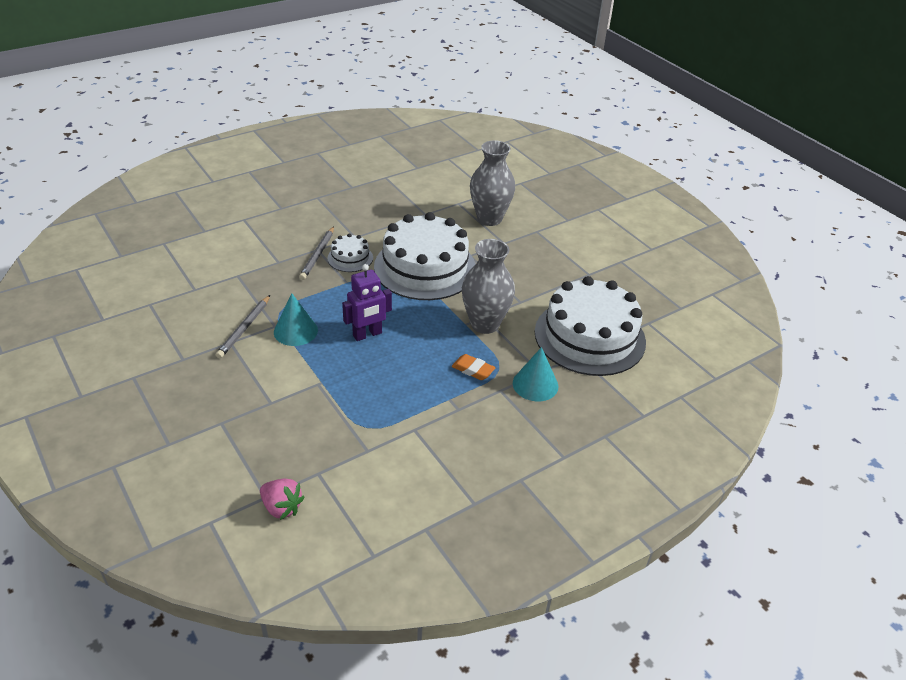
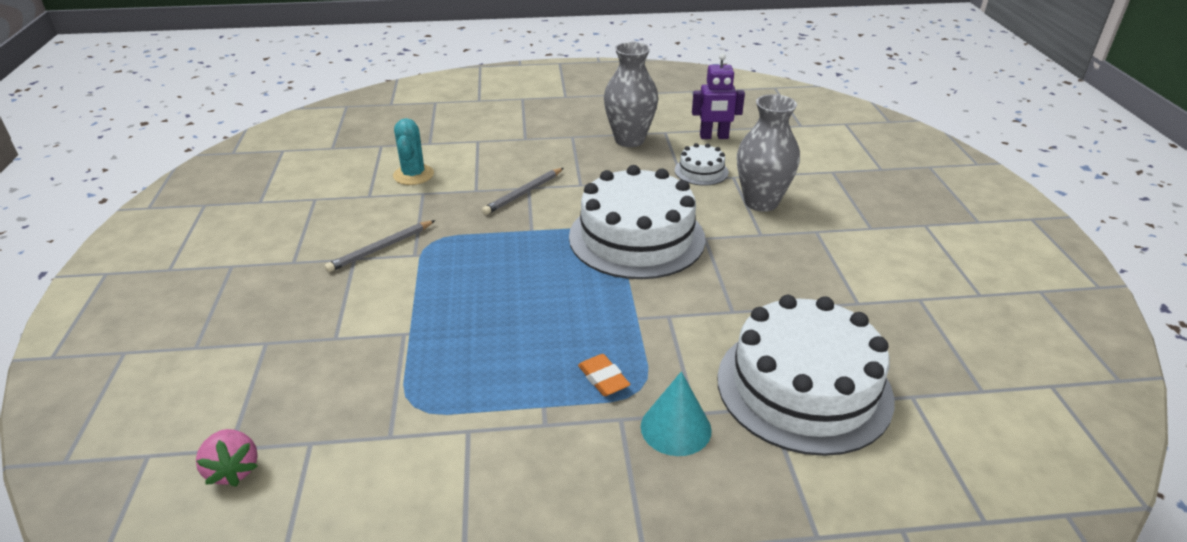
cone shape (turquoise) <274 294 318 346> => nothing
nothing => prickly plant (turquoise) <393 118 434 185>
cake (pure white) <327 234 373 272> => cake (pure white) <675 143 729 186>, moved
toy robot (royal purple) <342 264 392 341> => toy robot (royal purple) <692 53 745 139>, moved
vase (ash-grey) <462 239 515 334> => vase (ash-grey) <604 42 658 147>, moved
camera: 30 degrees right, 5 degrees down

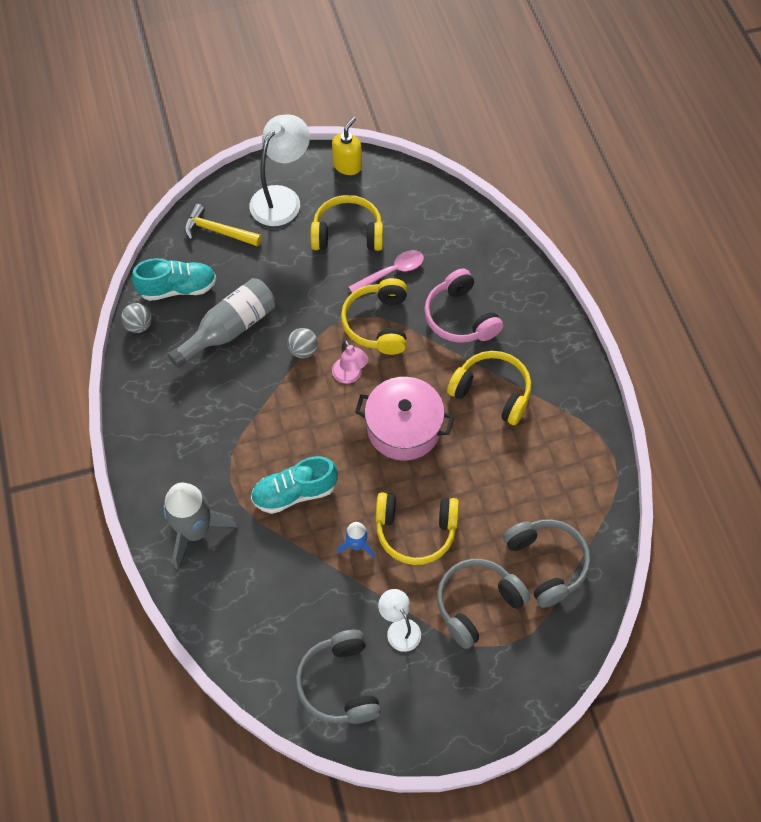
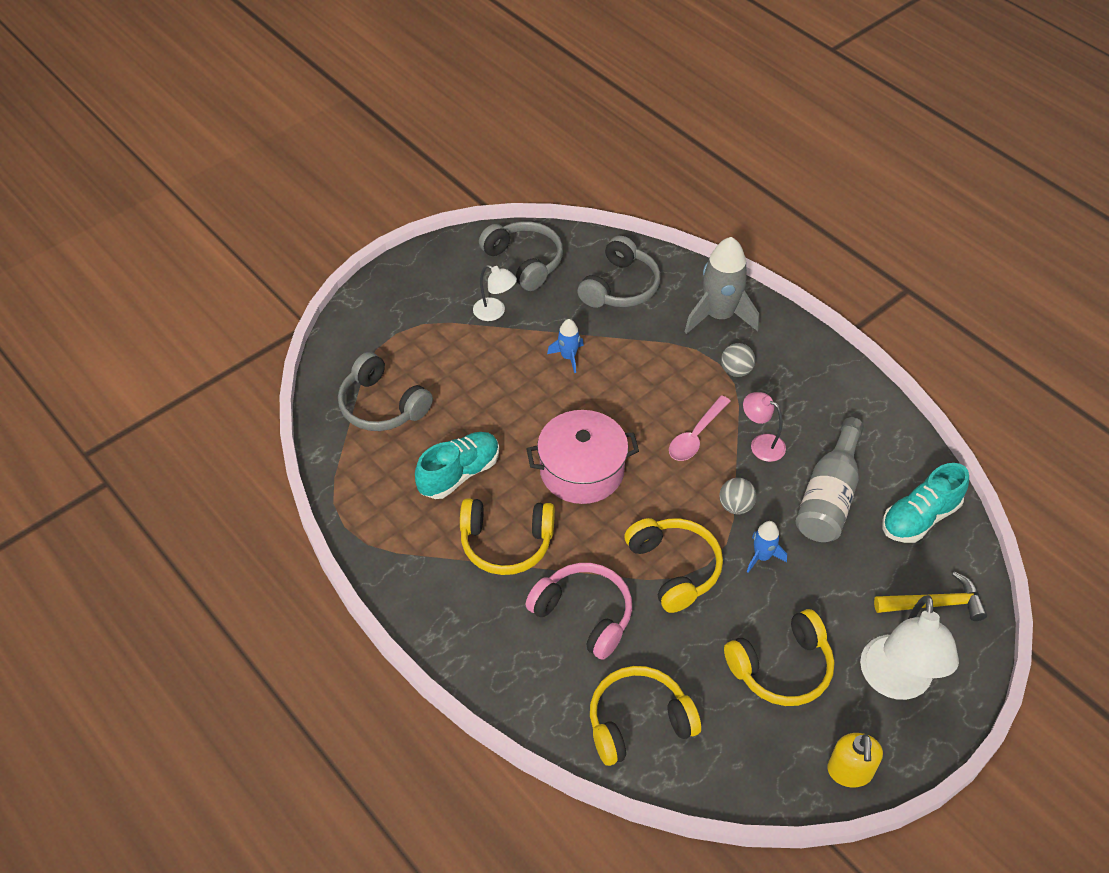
nothing => spaceship (royal blue) <747 521 787 573>
ball (ash-grey) <121 303 152 333> => ball (ash-grey) <721 343 755 377>, moved
shoe (turquoise) <251 456 338 514> => shoe (turquoise) <415 432 499 499>, moved
lamp (rosy) <332 340 368 384> => lamp (rosy) <743 392 786 462>, moved
spoon (rosy) <349 250 424 293> => spoon (rosy) <669 395 731 461>, moved
headphones (golden) <375 492 459 565> => headphones (golden) <590 666 701 766>, moved
headphones (ash-grey) <437 559 530 649> => headphones (ash-grey) <577 236 661 308>, moved
camera: 155 degrees right, 10 degrees down

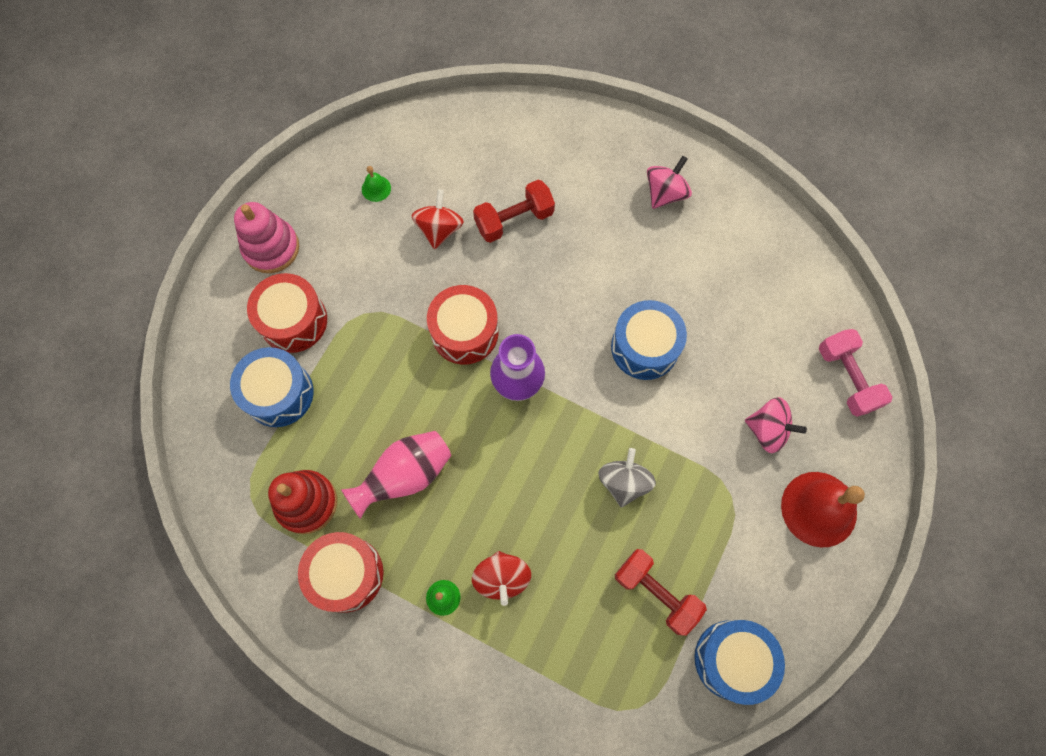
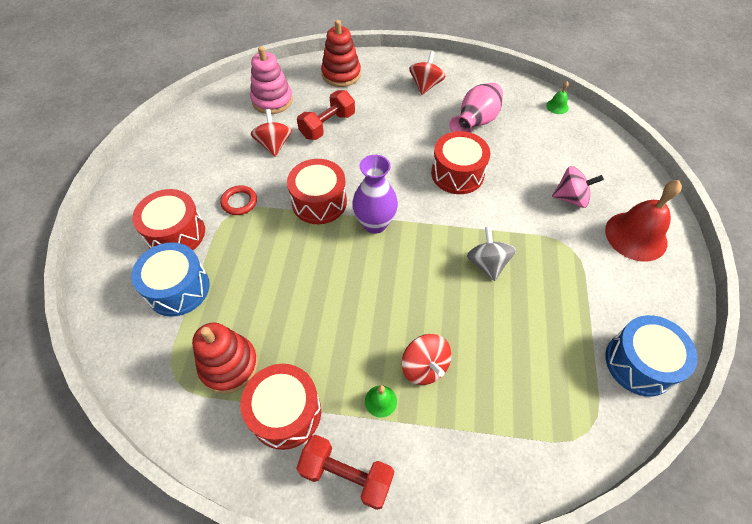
hand weight (rosy) <819 329 892 417> => nothing
nothing => hoop (scarlet) <220 185 257 215>
nothing => ring stacker (scarlet) <321 20 361 87>
ring stacker (rosy) <234 202 299 273> => ring stacker (rosy) <250 46 293 114>, moved
vase (rosy) <341 431 451 519> => vase (rosy) <449 83 503 133>, moved
bell (emerald) <362 166 391 202> => bell (emerald) <546 81 569 114>, moved
hand weight (scarlet) <615 549 707 636> => hand weight (scarlet) <296 435 394 510>, moved
snare drum (royal blue) <611 300 687 380> => snare drum (scarlet) <431 131 490 194>
whirligig (rosy) <647 156 692 209> => whirligig (scarlet) <409 51 446 95>
camera: 20 degrees left, 15 degrees down

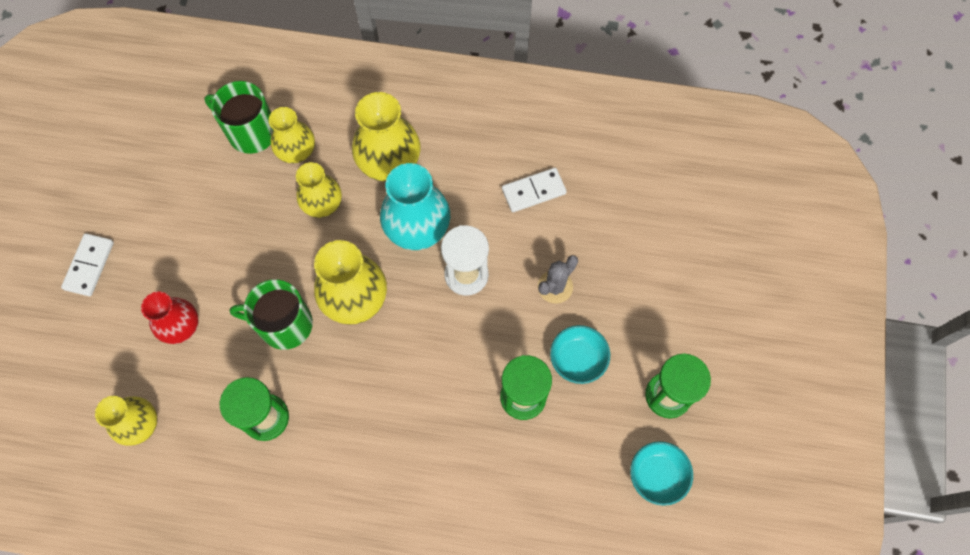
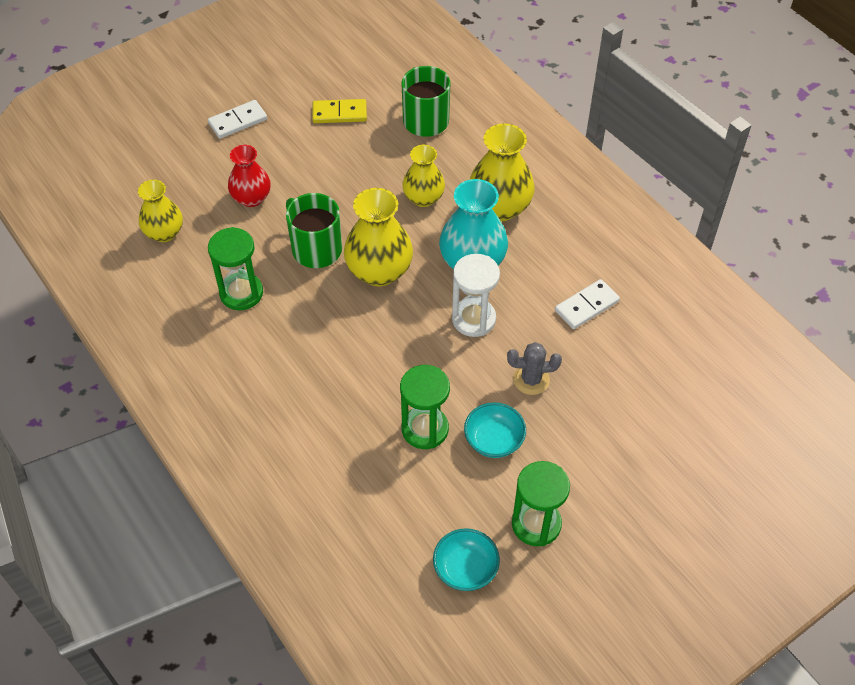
vase (golden) <269 107 315 163> => nothing
nothing => domino piece (golden) <312 99 367 123>
domino piece (pure white) <502 168 567 212> => domino piece (pure white) <555 279 620 329>, 60 degrees counterclockwise
camera: 45 degrees right, 15 degrees down

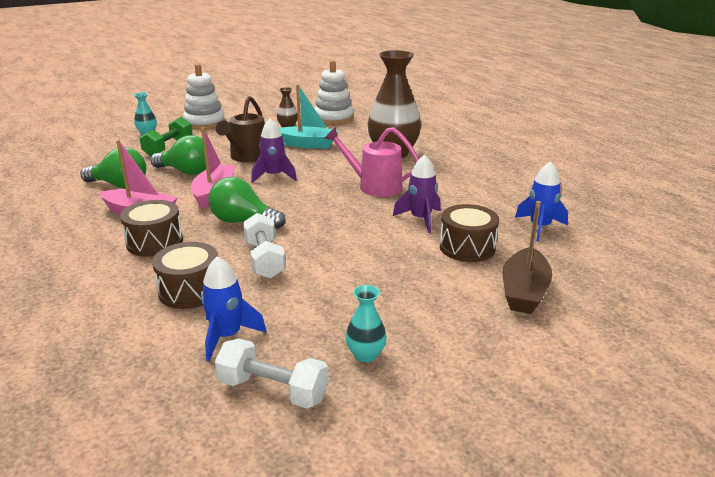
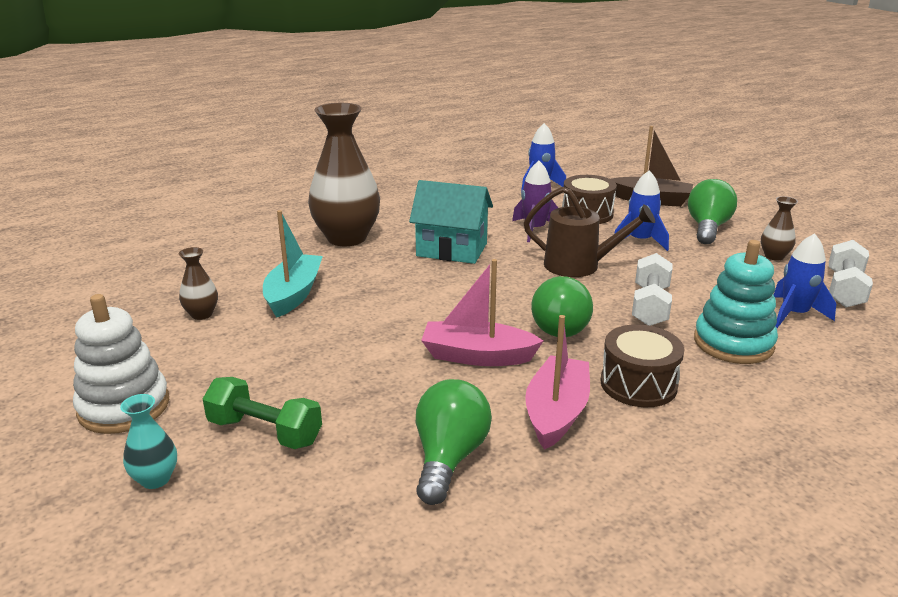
spaceship (royal purple) <251 118 297 183> => nothing
ring stacker (pure white) <314 60 354 125> => nothing
nothing => spaceship (royal blue) <614 170 669 251>
bulb (emerald) <150 135 206 175> => bulb (emerald) <688 179 737 244>, moved
watering can (dark brown) <216 96 265 162> => watering can (dark brown) <524 187 655 277>, moved
snare drum (dark brown) <152 242 218 309> => ring stacker (turquoise) <694 240 778 364>
watering can (rosy) <324 127 419 197> => toy house (turquoise) <409 180 493 264>
vase (turquoise) <346 285 387 362> => vase (dark brown) <761 196 798 261>
hand weight (pure white) <243 213 286 279> => hand weight (pure white) <632 253 673 326>, 60 degrees counterclockwise
camera: 90 degrees left, 0 degrees up

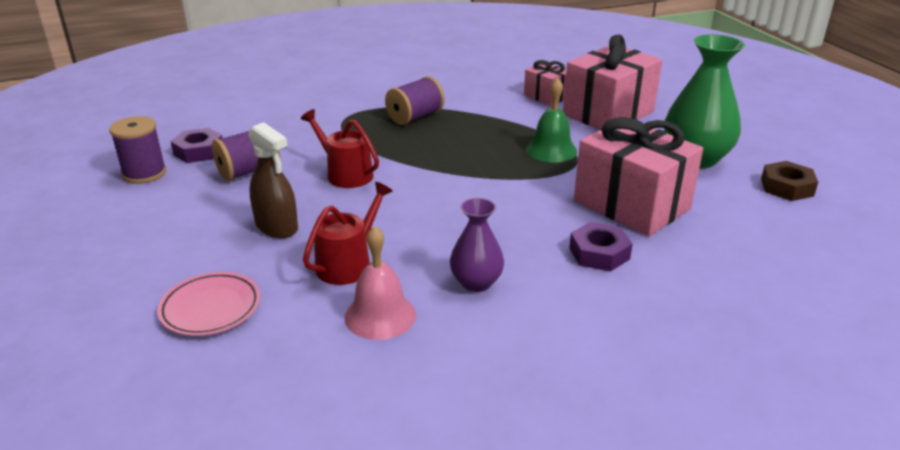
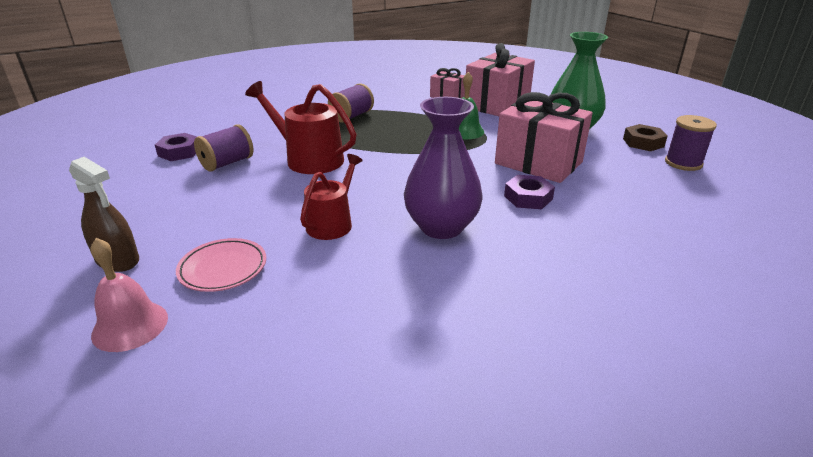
bobbin (royal purple) <109 116 166 184> => bobbin (royal purple) <665 115 717 171>, moved
spray bottle (dark brown) <248 122 298 238> => spray bottle (dark brown) <69 157 139 272>, moved
bell (rosy) <345 226 416 340> => bell (rosy) <90 238 168 352>, moved
watering can (scarlet) <301 109 379 188> => watering can (scarlet) <245 81 356 174>, x1.51
vase (royal purple) <450 198 504 292> => vase (royal purple) <404 97 482 239>, x1.74
camera: 10 degrees left, 0 degrees up

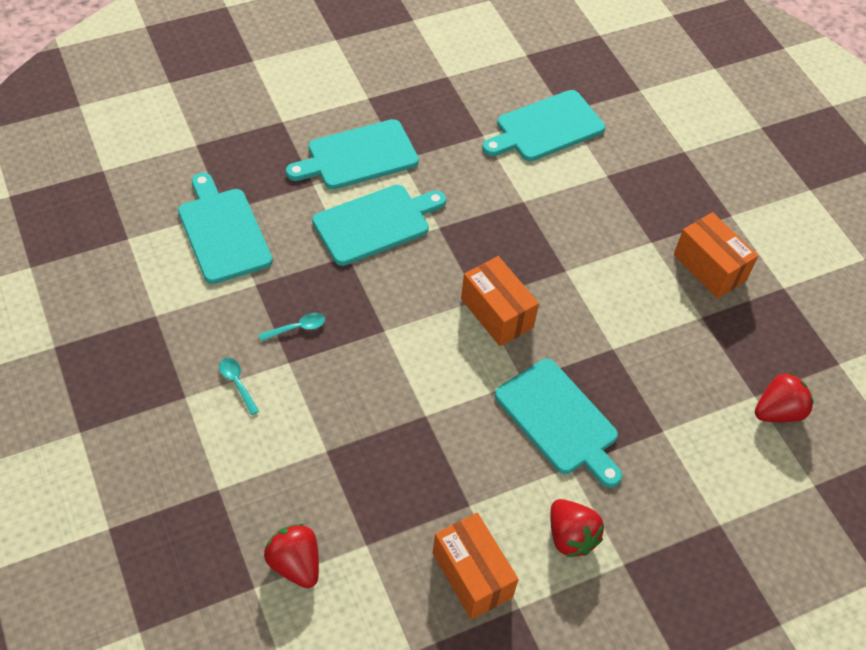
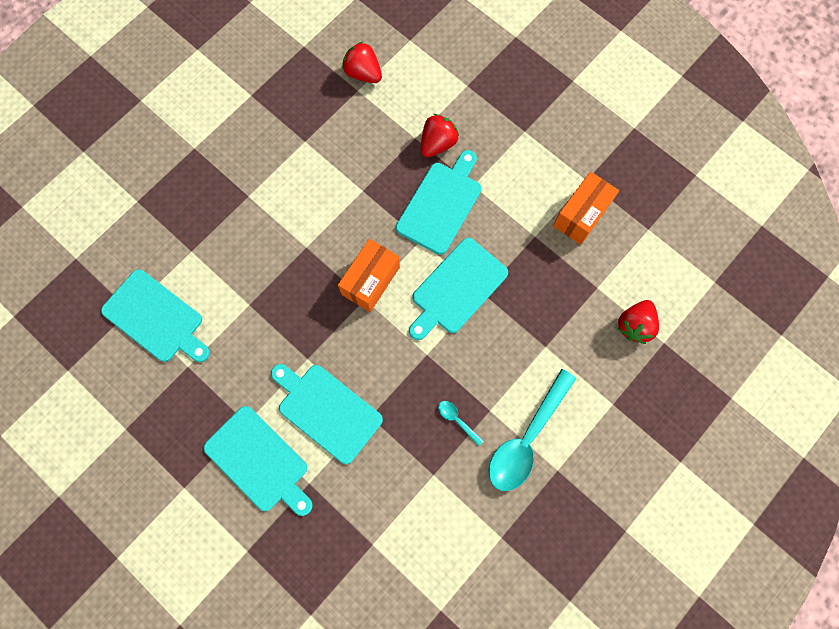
package (orange) <674 212 758 299> => nothing
cutting board (turquoise) <178 172 273 284> => cutting board (turquoise) <409 238 508 340>, moved
berry (scarlet) <550 499 604 557> => berry (scarlet) <421 114 459 157>, moved
spoon (turquoise) <219 358 259 415> => spoon (turquoise) <489 369 576 491>, x2.40
camera: 110 degrees left, 20 degrees up

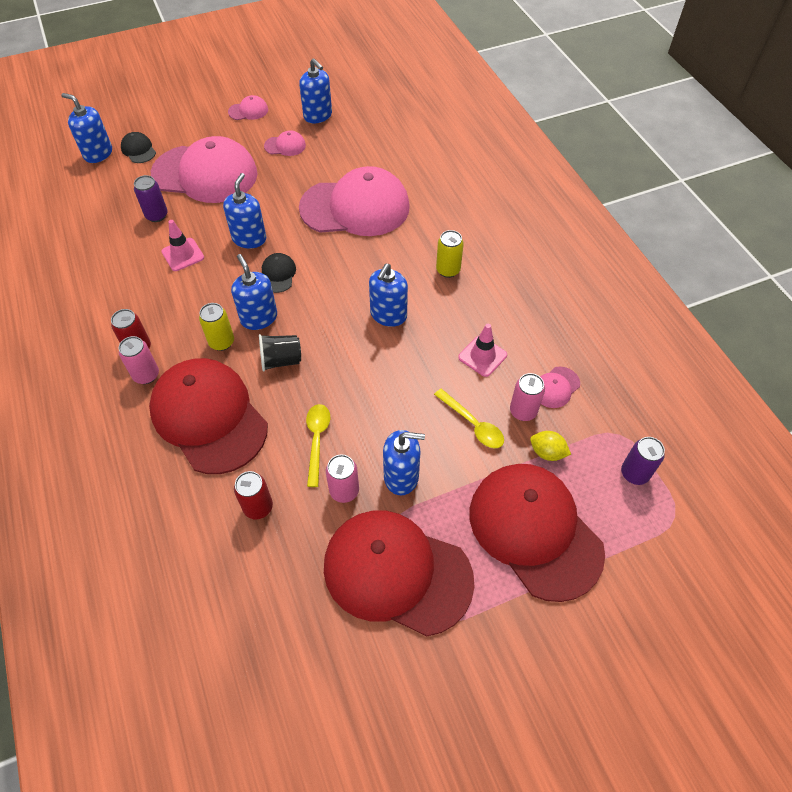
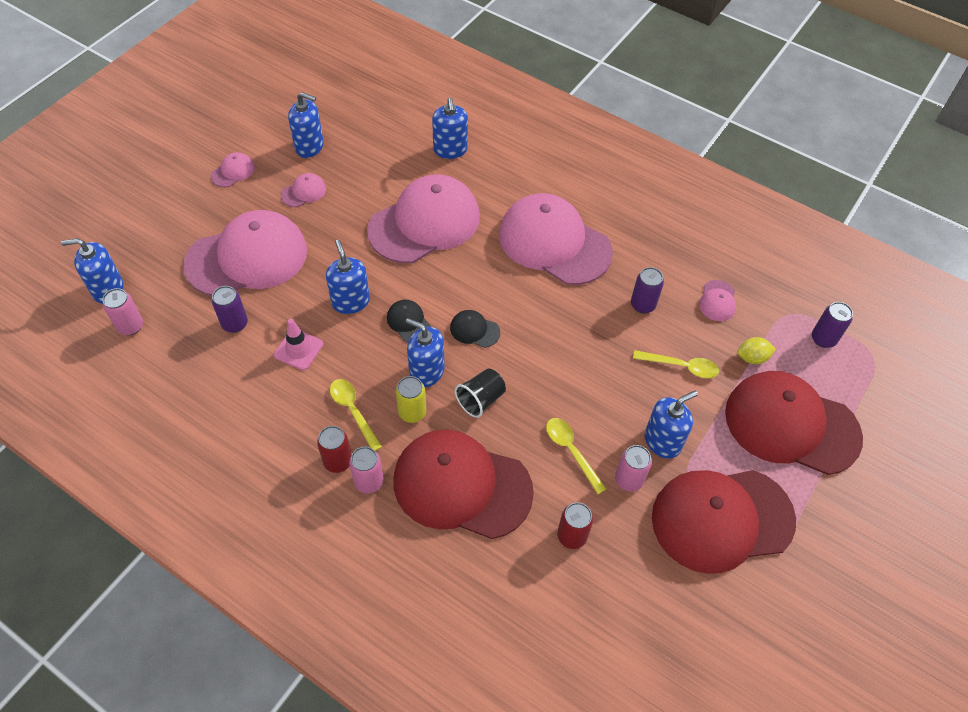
nothing => spoon (golden) <330 379 382 451>
baseball cap (black) <121 132 156 163> => baseball cap (black) <450 310 500 348>, moved
pump bottle (royal blue) <369 263 408 327> => pump bottle (royal blue) <432 97 468 159>, moved
tin (rosy) <510 373 545 421> => tin (rosy) <103 288 143 335>, moved
tin (golden) <436 230 464 278> => baseball cap (rosy) <499 193 613 285>
road cone (rosy) <458 324 507 377> => tin (royal purple) <631 267 664 314>
camera: 35 degrees left, 0 degrees up

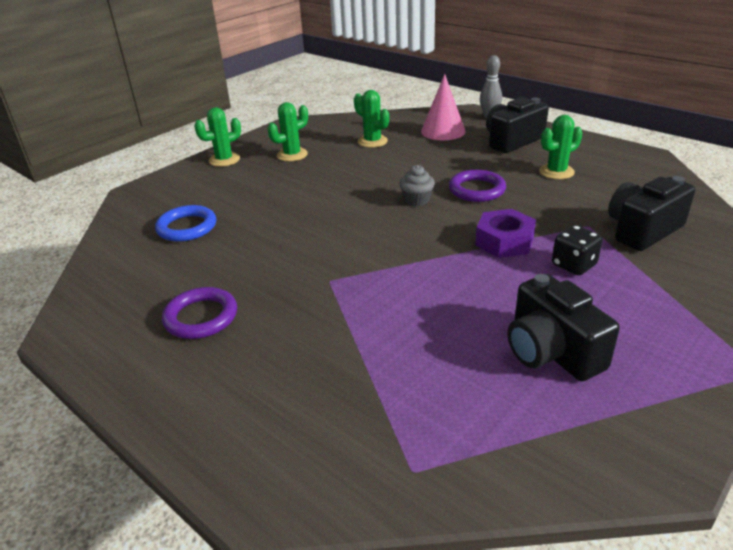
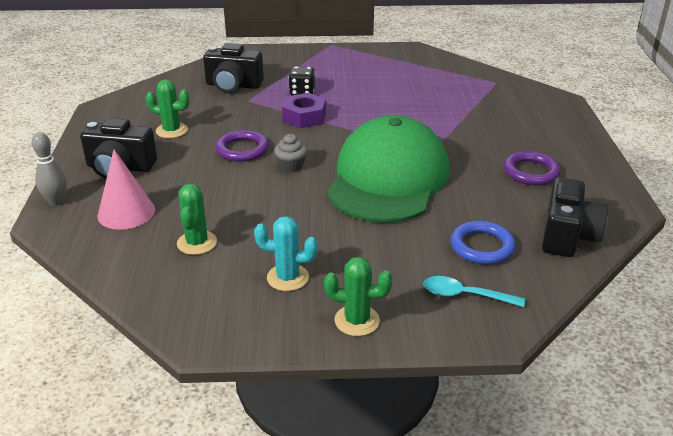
nothing => baseball cap (emerald) <327 115 450 223>
nothing => spoon (turquoise) <423 276 525 307>
camera (black) <508 274 620 381> => camera (black) <542 177 608 257>, moved
prickly plant (emerald) <267 102 308 161> => prickly plant (turquoise) <254 216 318 291>
camera: 135 degrees left, 0 degrees up

